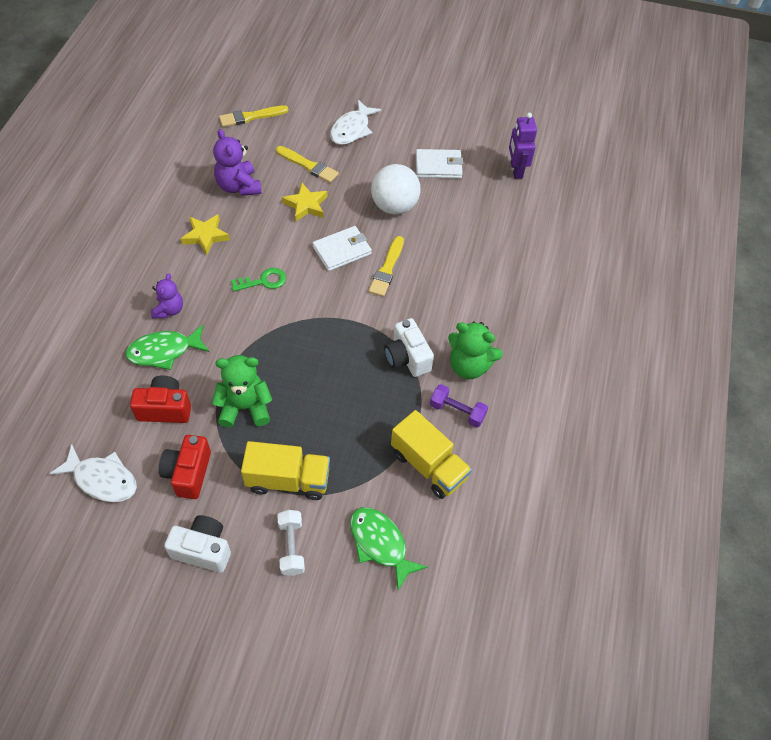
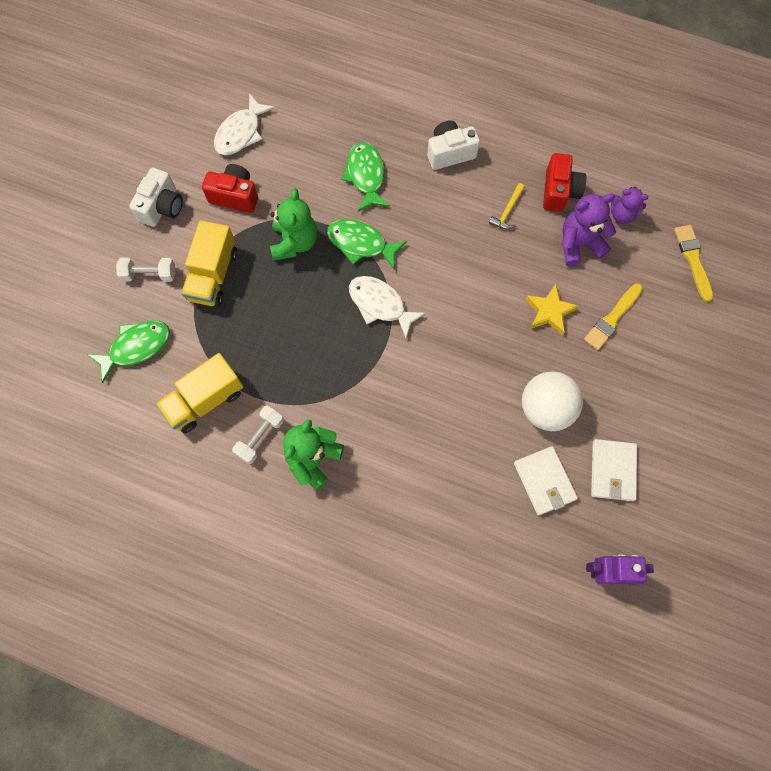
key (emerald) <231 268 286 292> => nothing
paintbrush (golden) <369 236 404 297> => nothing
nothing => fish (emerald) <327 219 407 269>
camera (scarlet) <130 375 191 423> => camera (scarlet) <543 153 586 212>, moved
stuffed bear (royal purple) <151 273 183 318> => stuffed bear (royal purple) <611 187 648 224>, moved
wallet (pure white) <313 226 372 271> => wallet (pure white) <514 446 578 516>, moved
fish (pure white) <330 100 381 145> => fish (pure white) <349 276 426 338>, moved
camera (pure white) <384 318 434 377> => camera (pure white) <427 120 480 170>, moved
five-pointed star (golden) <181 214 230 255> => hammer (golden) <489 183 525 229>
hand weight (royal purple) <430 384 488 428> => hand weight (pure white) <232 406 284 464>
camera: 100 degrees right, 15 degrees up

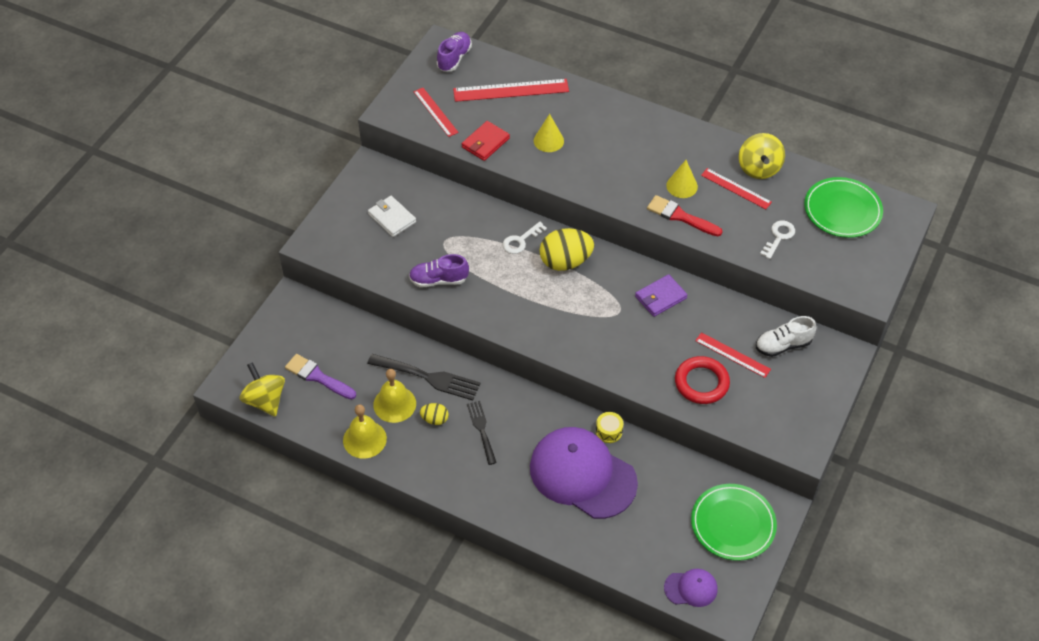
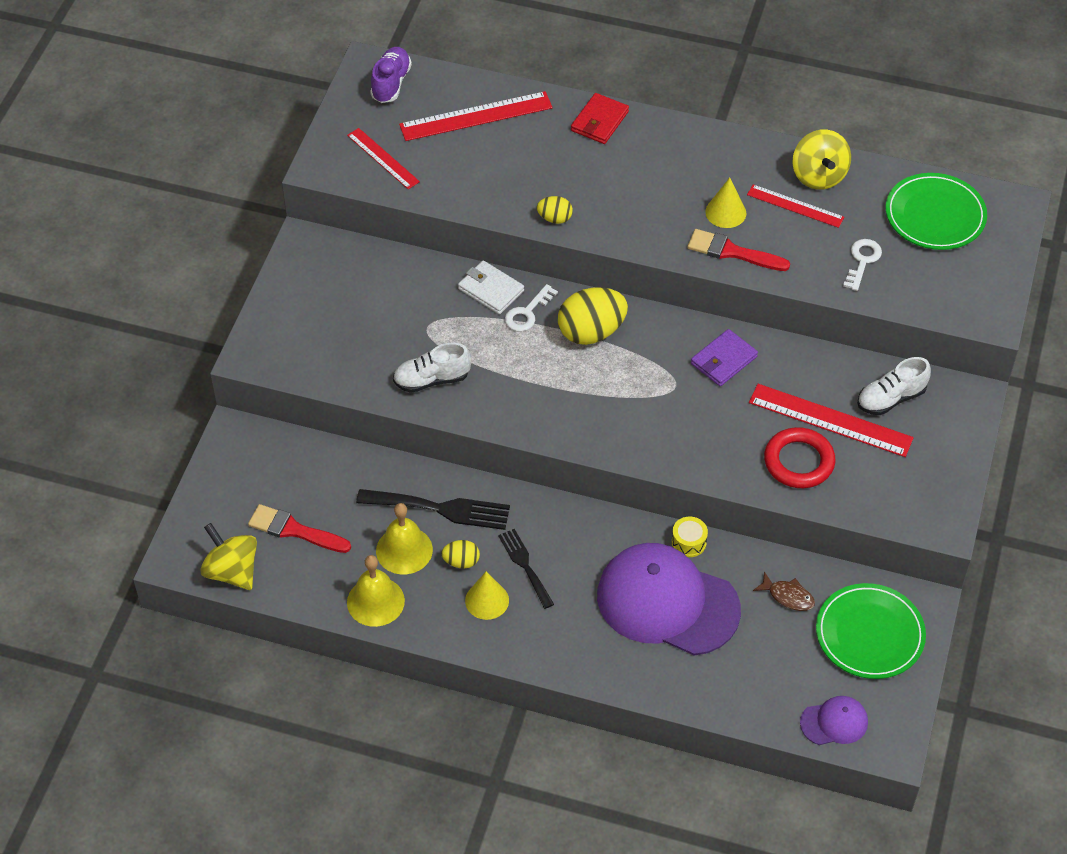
nothing => egg shape (golden) <537 196 573 224>
nothing => fish (dark brown) <753 571 815 611>
wallet (pure white) <368 196 416 237> => wallet (pure white) <458 260 524 314>, moved
wallet (scarlet) <462 121 510 161> => wallet (scarlet) <571 93 629 144>, moved
cone shape (golden) <534 114 564 152> => cone shape (golden) <465 571 509 620>, moved
paintbrush (royal purple) <285 354 356 400> => paintbrush (scarlet) <248 504 351 553>
shoe (royal purple) <409 254 469 287> => shoe (pure white) <393 342 471 393>
straightedge (scarlet) <695 332 771 378> => straightedge (scarlet) <749 384 914 457>, x1.60
camera: 10 degrees left, 0 degrees up

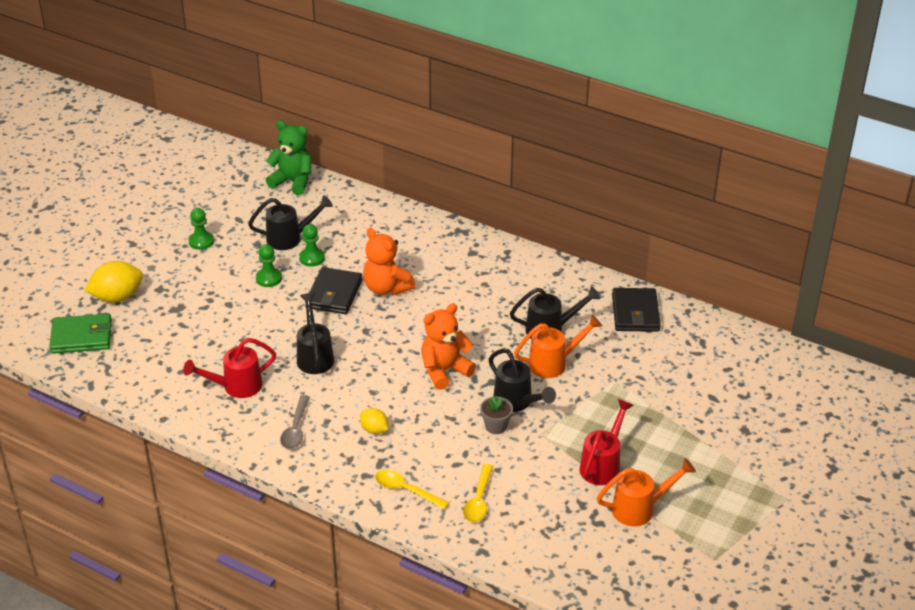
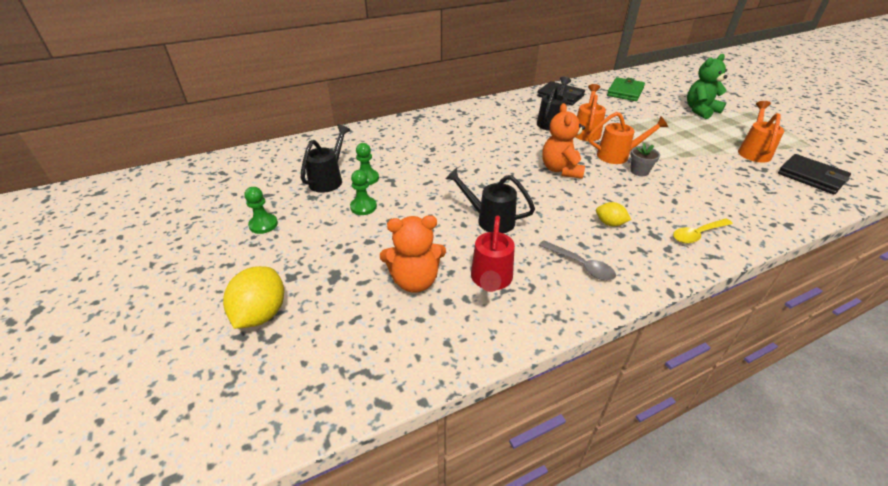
spoon (golden) <463 464 493 522> => nothing
watering can (scarlet) <579 399 634 485> => nothing
wallet (emerald) <49 314 112 354> => wallet (emerald) <607 77 645 101>, moved
stuffed bear (emerald) <266 121 311 195> => stuffed bear (emerald) <687 54 727 119>, moved
wallet (black) <305 267 362 314> => wallet (black) <778 154 851 194>, moved
stuffed bear (orange) <363 228 416 295> => stuffed bear (orange) <380 215 446 293>, moved
watering can (black) <489 348 556 412> => watering can (orange) <588 112 668 164>
lemon (golden) <360 408 388 434> => lemon (golden) <596 202 631 226>, 45 degrees clockwise
camera: 55 degrees left, 0 degrees up

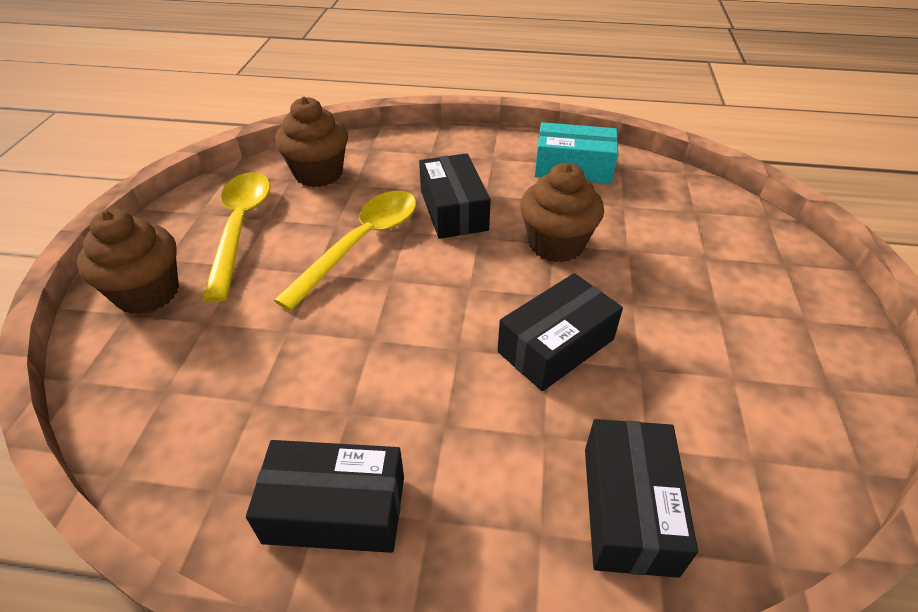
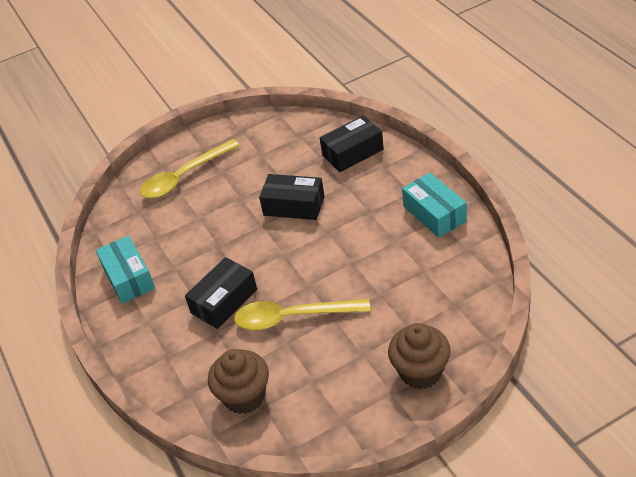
cupcake (dark brown) <520 163 604 262> => nothing
spoon (golden) <202 172 270 302> => spoon (golden) <140 139 240 199>, moved
package (black) <246 440 404 553> => package (turquoise) <402 173 467 238>
camera: 120 degrees left, 0 degrees up

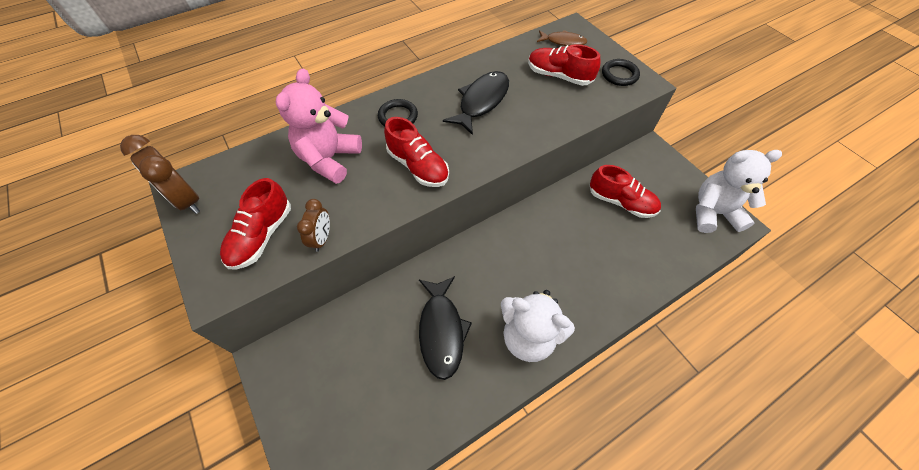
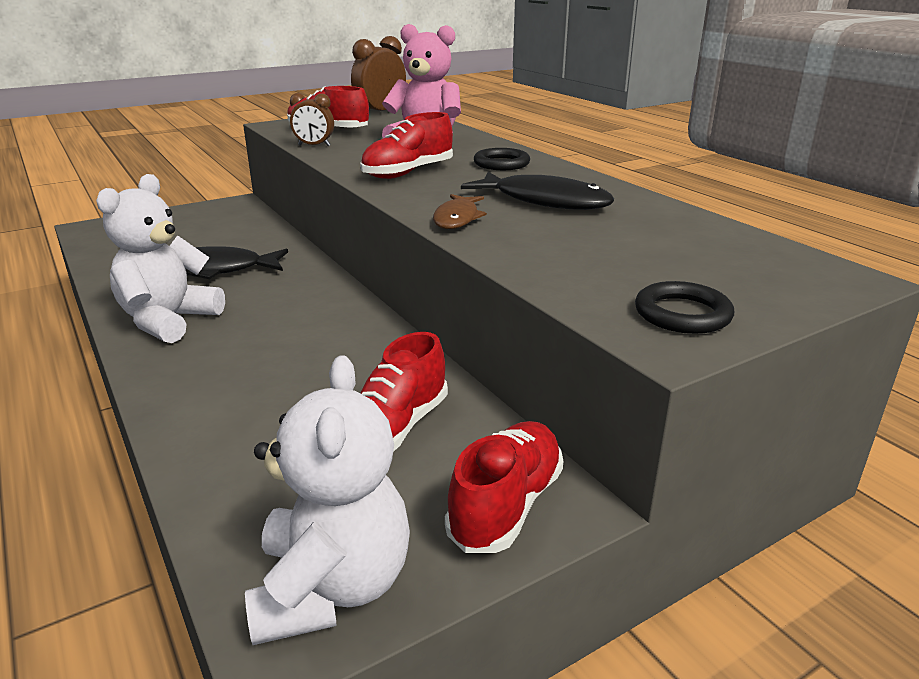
shoe (scarlet) <528 44 600 86> => shoe (scarlet) <445 421 563 553>, moved
fish (dark brown) <537 30 588 46> => fish (dark brown) <433 194 487 229>, moved
camera: 90 degrees right, 30 degrees down

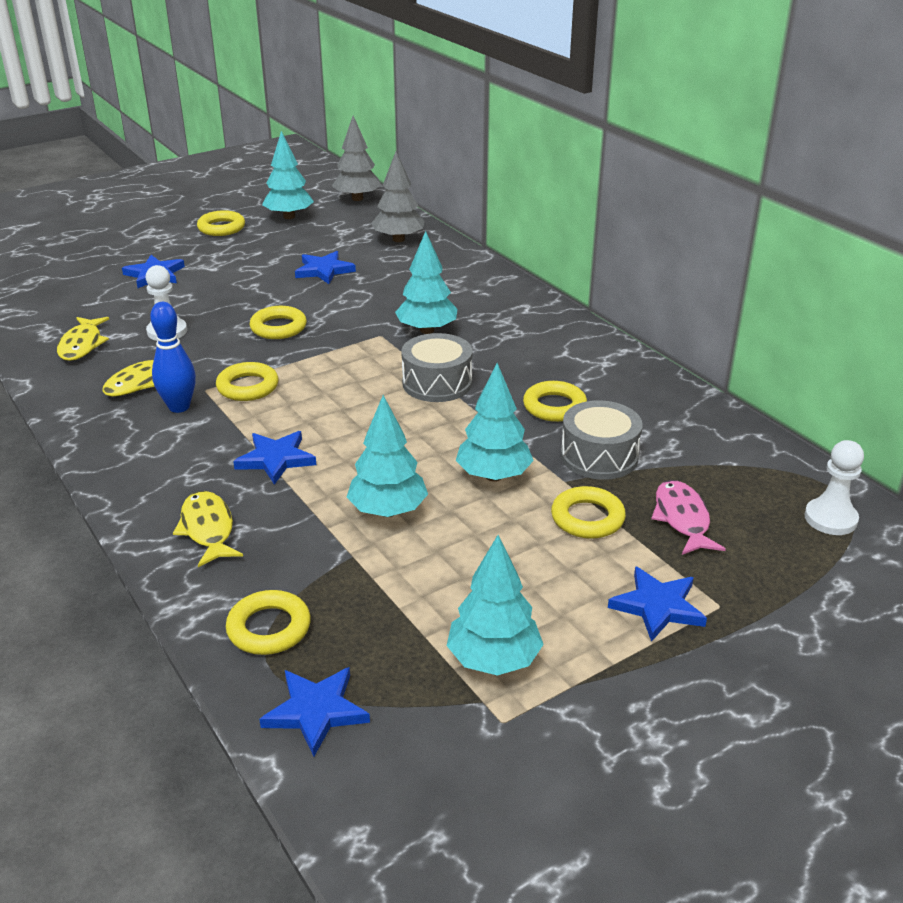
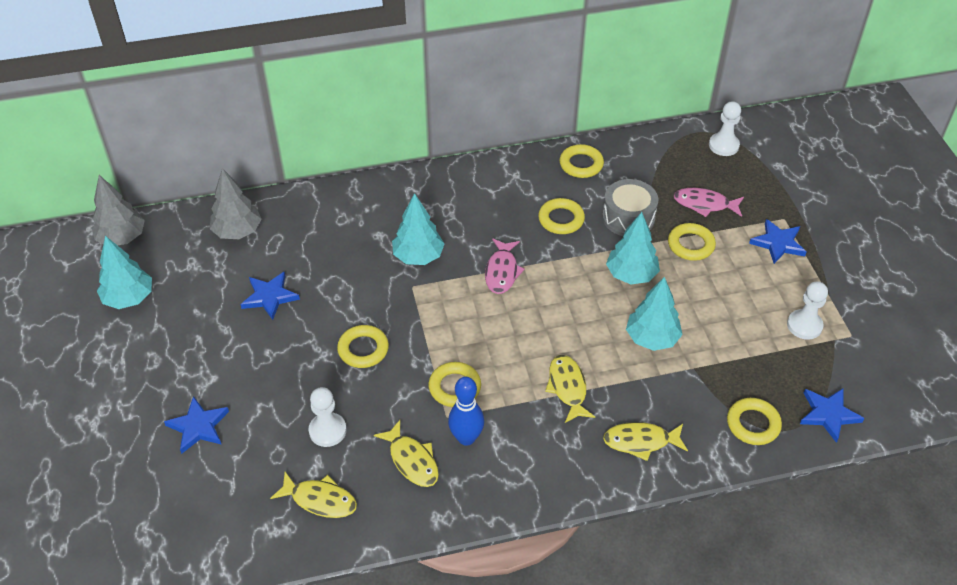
hoop (golden) <197 210 245 236> => hoop (golden) <559 144 604 178>, moved
five-pointed star (royal blue) <233 431 316 485> => fish (golden) <545 355 595 423>
snare drum (ash-grey) <401 333 473 402> => fish (rosy) <485 238 525 294>
fir tree (turquoise) <447 535 544 676> => pawn (pure white) <787 281 828 340>
camera: 70 degrees left, 15 degrees up

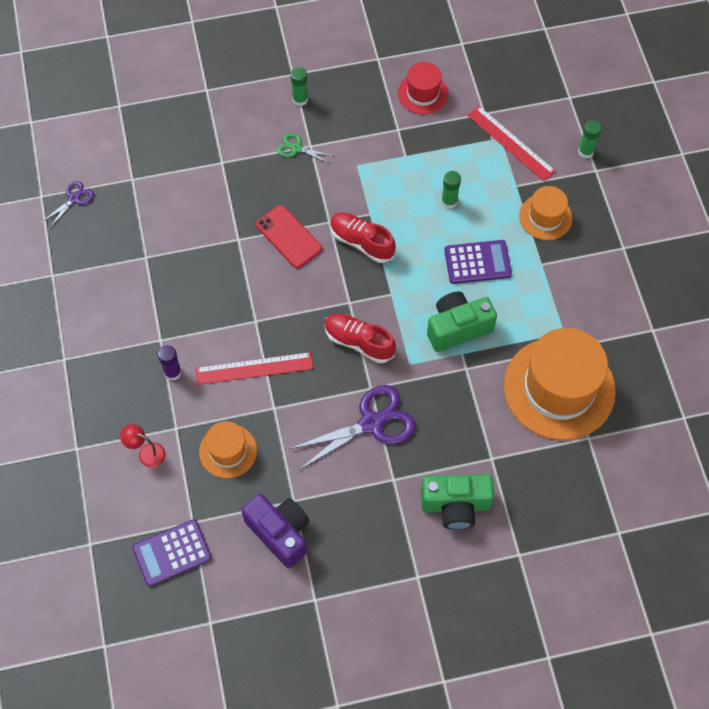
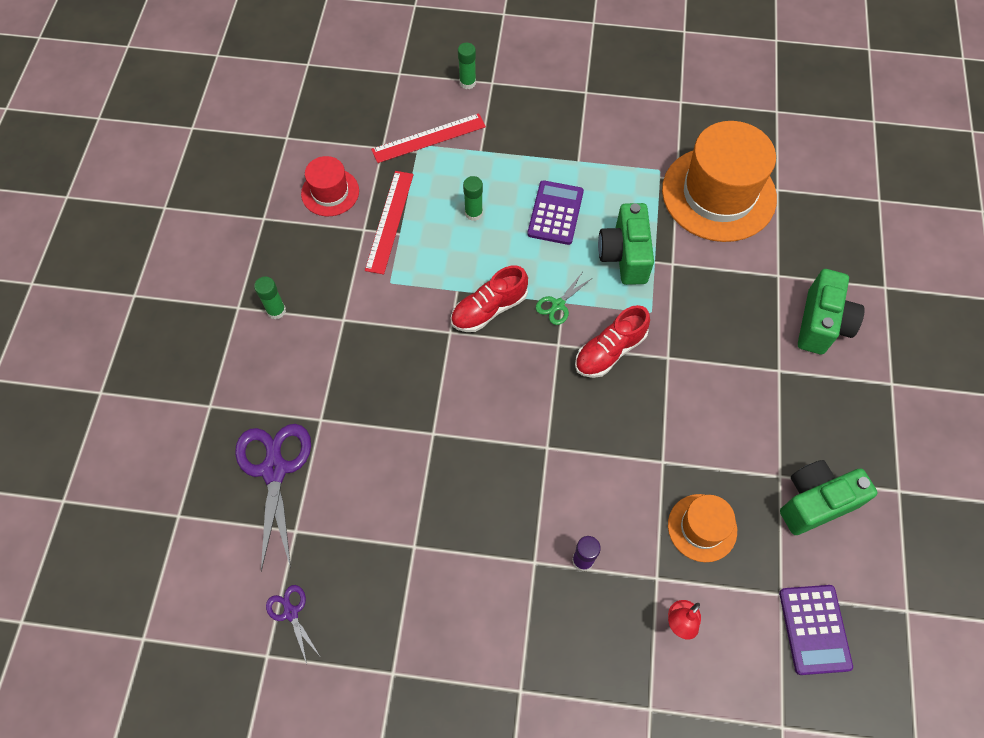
phone (scarlet) <256 205 322 268> => nothing
top hat (orange) <519 186 572 240> => nothing
straightedge (scarlet) <196 352 313 385> => straightedge (scarlet) <365 171 414 274>, moved
pair of scissors (emerald) <277 133 334 164> => pair of scissors (emerald) <536 273 592 325>, moved
pair of scissors (royal purple) <290 385 416 470> => pair of scissors (royal purple) <235 424 311 571>, moved
camera (royal purple) <241 494 309 568> => camera (emerald) <780 460 878 535>
camera: 70 degrees left, 0 degrees up

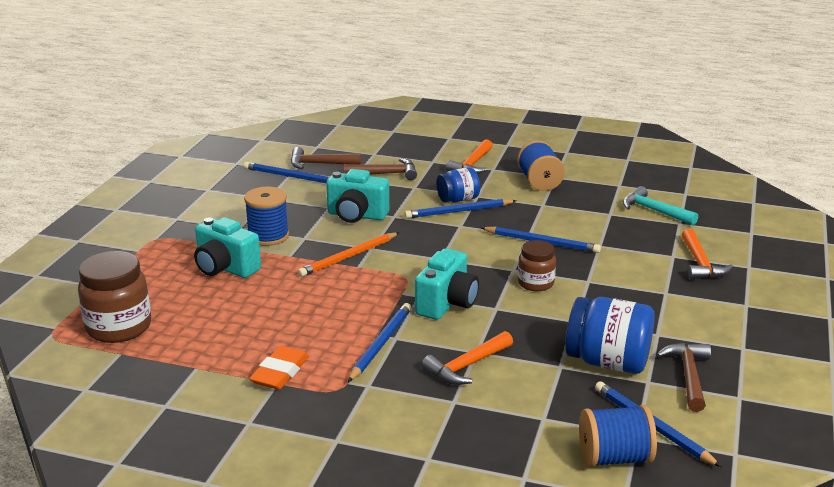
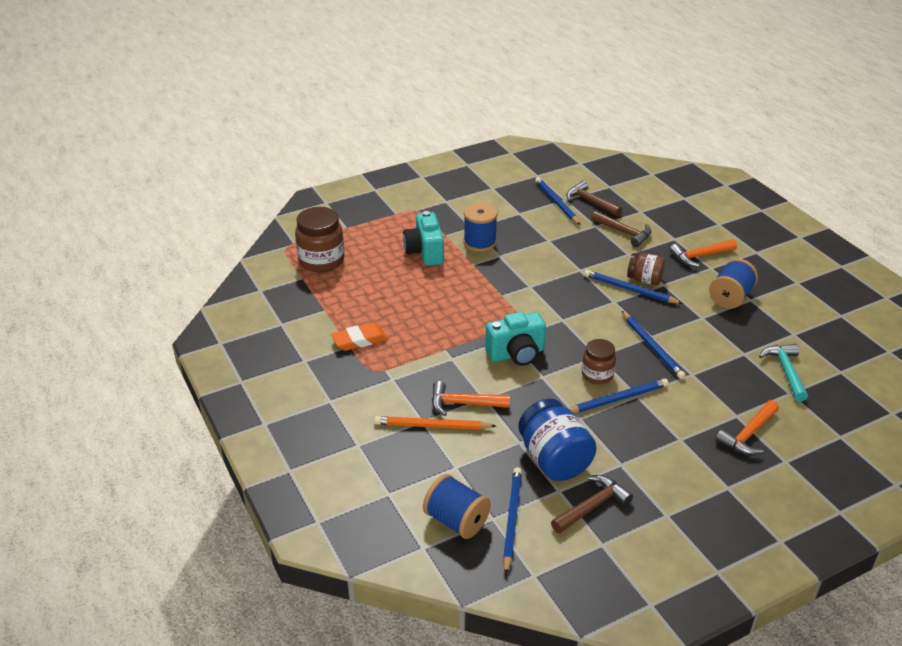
camera (turquoise) <326 169 389 223> => nothing
pencil (orange) <298 232 399 277> => pencil (orange) <374 416 496 430>, moved
pencil (royal blue) <348 303 411 382> => pencil (royal blue) <569 379 669 413>, moved
preserve jar (royal blue) <437 167 480 202> => preserve jar (dark brown) <627 253 665 285>
camera: 45 degrees right, 10 degrees up

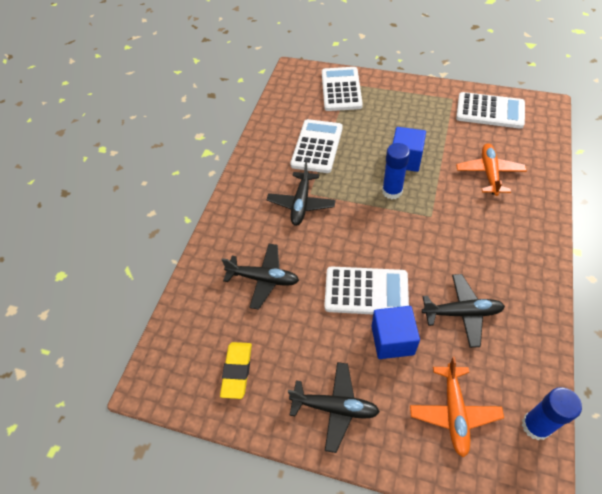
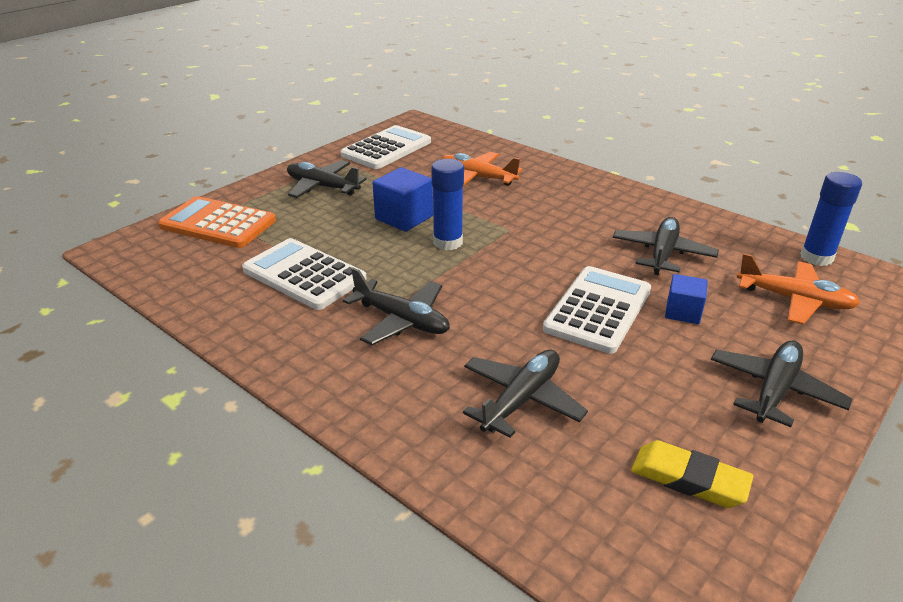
nothing => plane (black) <287 160 367 198>
pocket calculator (pure white) <322 67 363 111> => pocket calculator (orange) <158 196 276 248>
solid cube (royal blue) <372 306 420 359> => solid cube (royal blue) <665 274 707 324>, x0.64
camera: 70 degrees left, 20 degrees down

